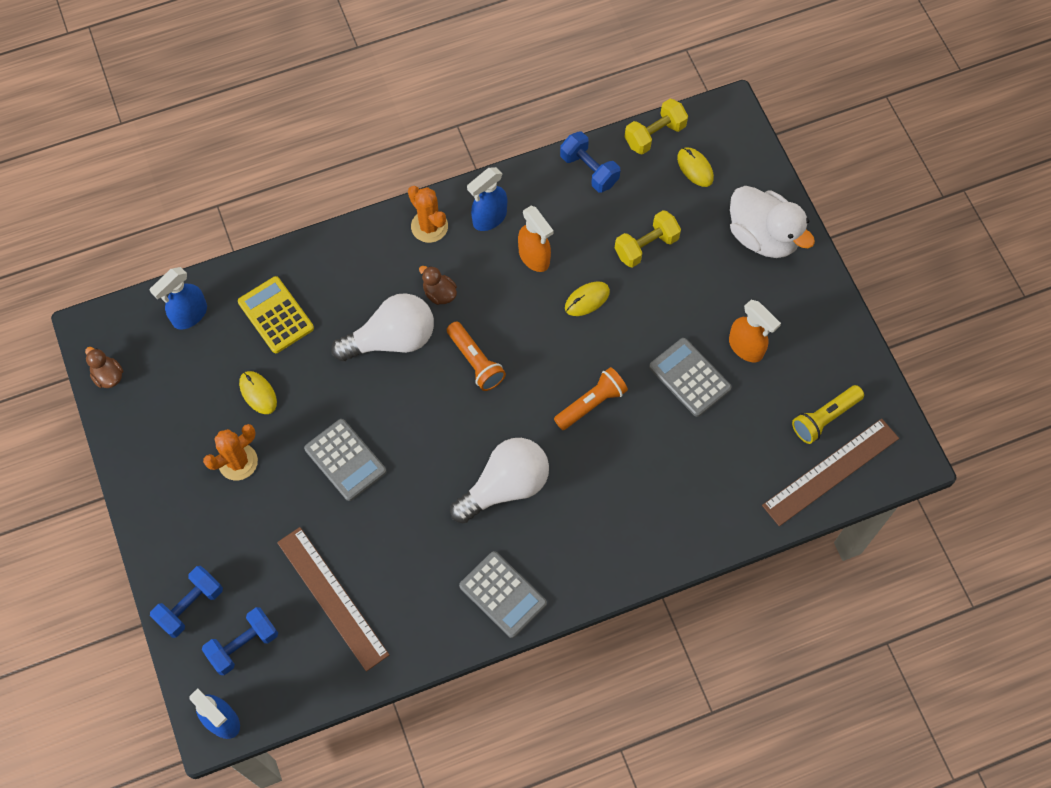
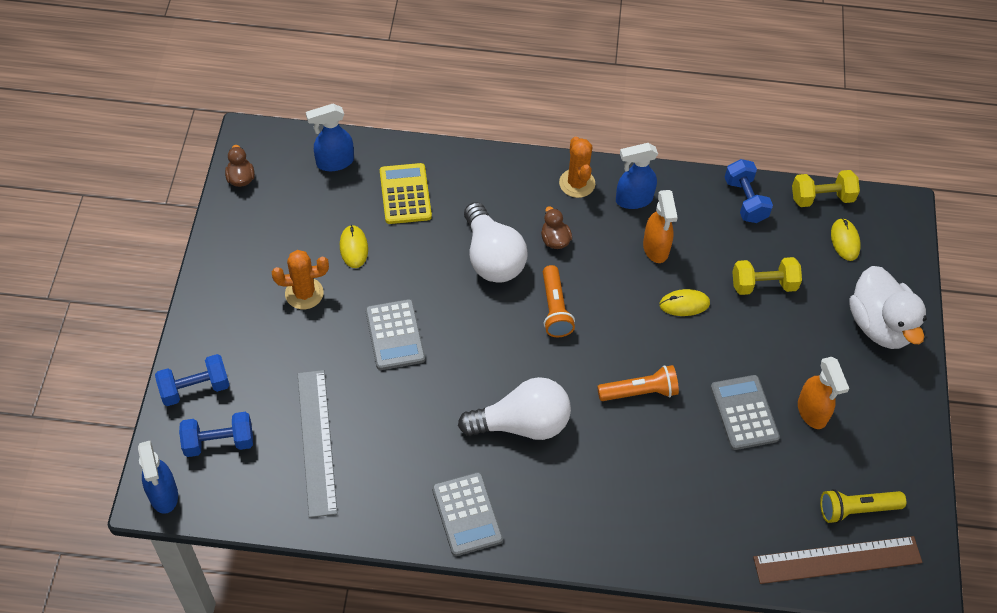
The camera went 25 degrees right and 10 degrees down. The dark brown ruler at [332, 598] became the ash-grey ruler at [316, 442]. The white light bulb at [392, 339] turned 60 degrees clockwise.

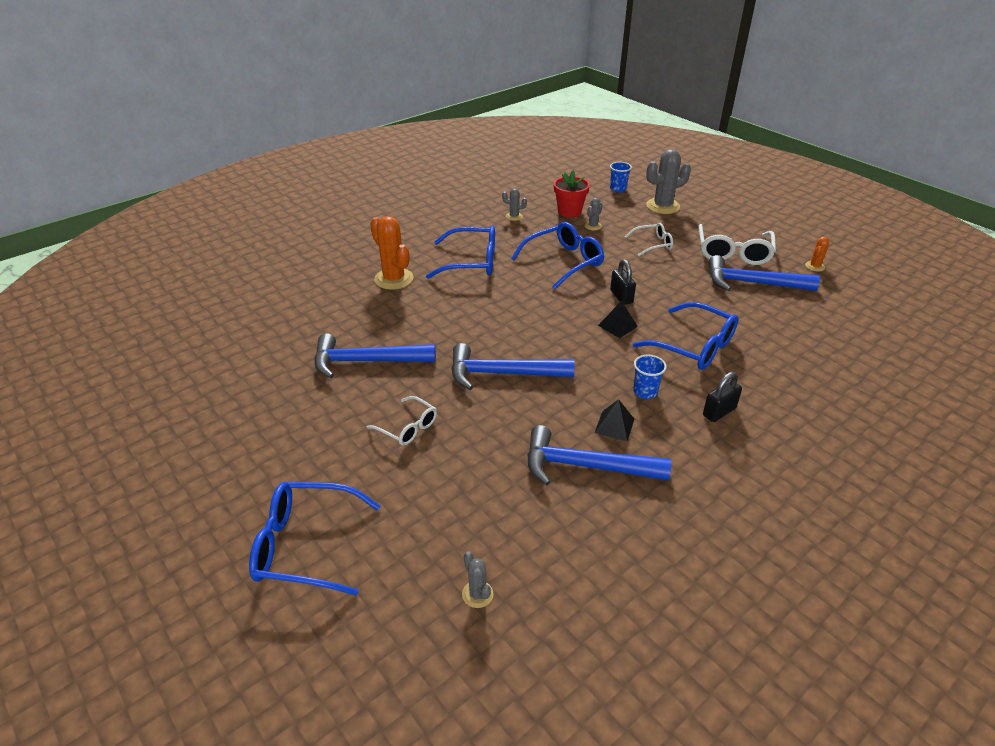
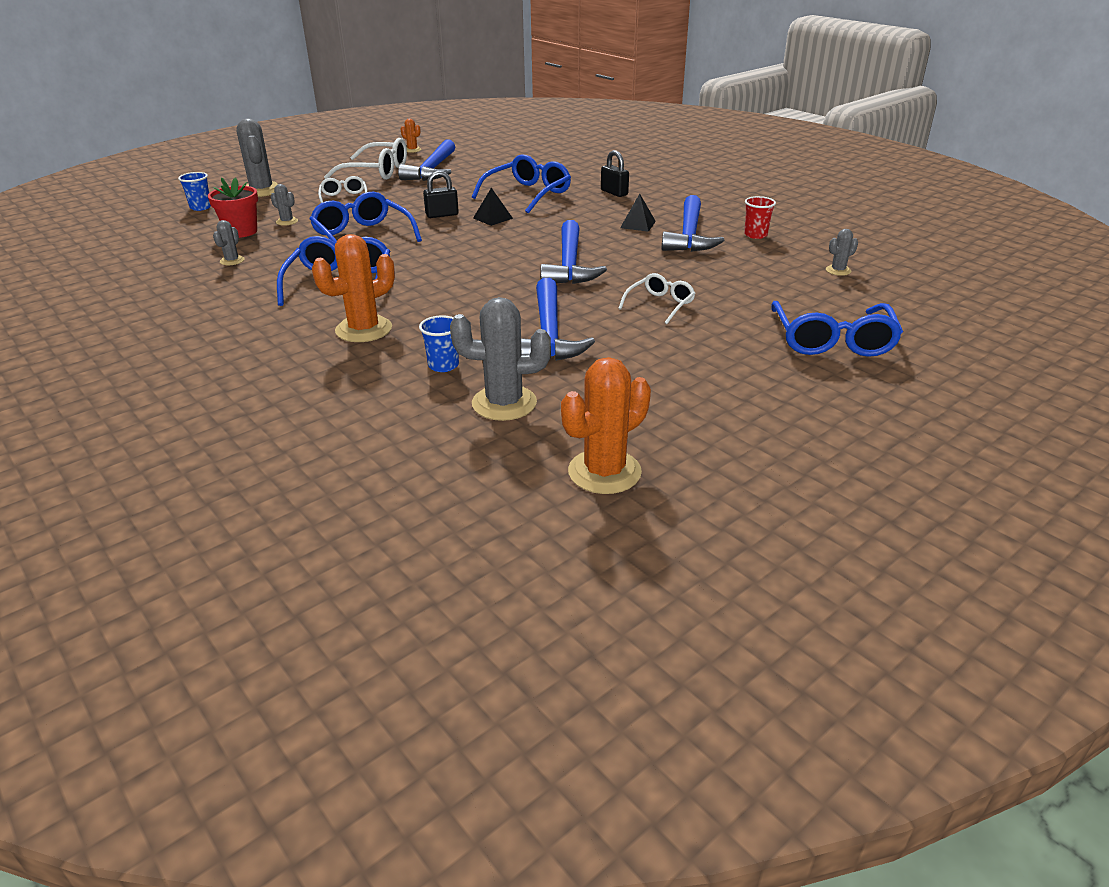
The camera went 90 degrees left and 5 degrees down. The blue beaker moved from [645, 392] to [443, 365]. The ash-grey cactus at [504, 403] appeared. The bright orange cactus at [604, 472] appeared. The crimson beaker at [755, 235] appeared.

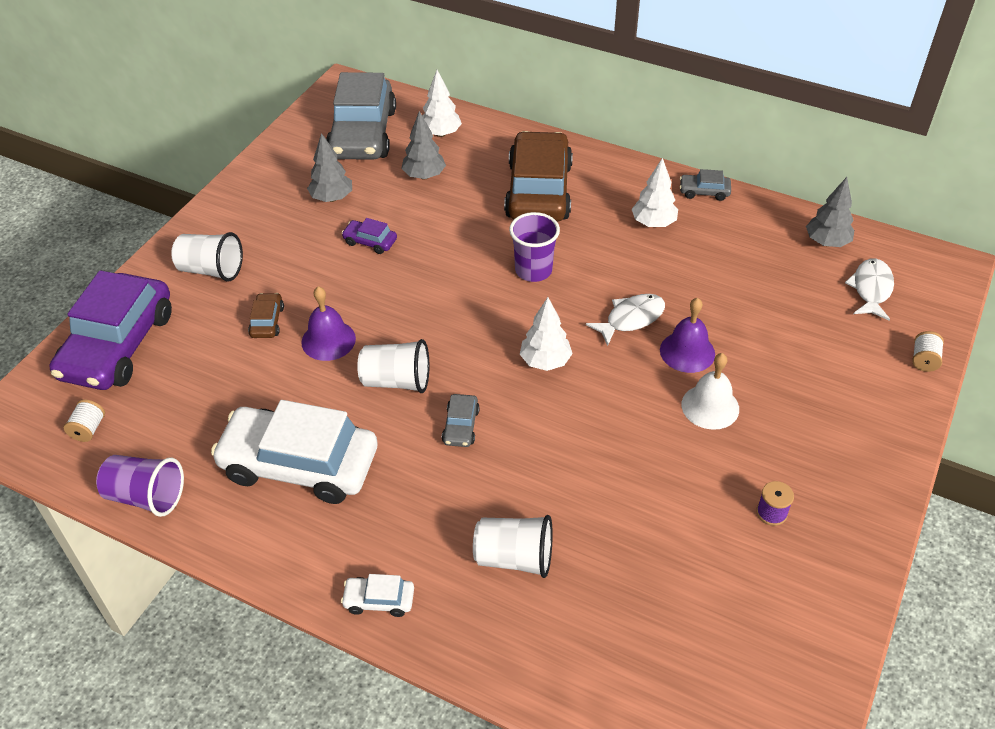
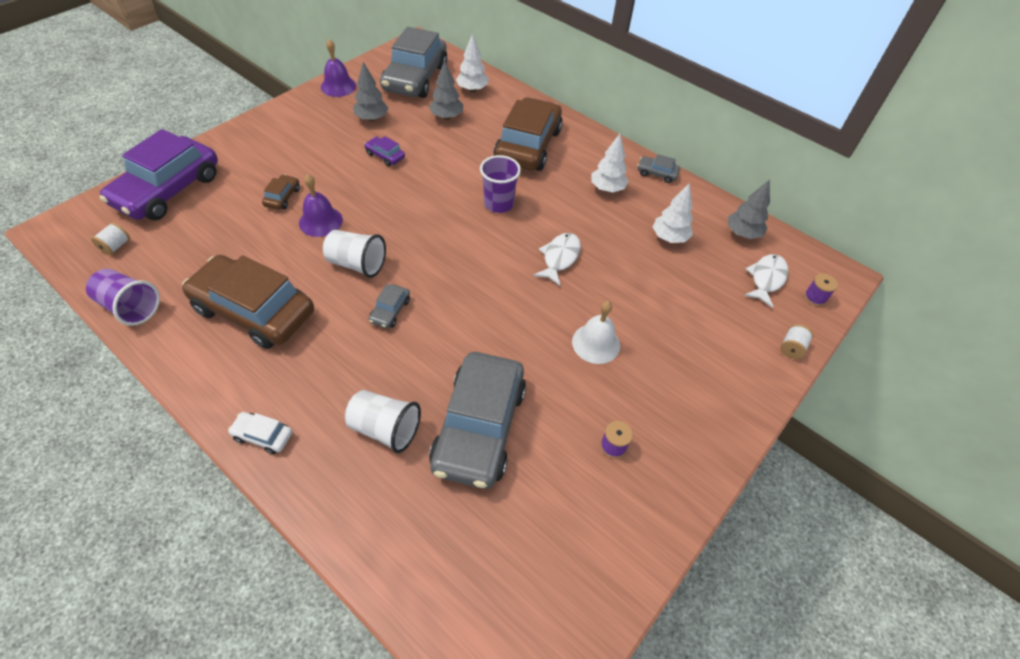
The camera went 10 degrees right and 5 degrees up. The white beaker at [211, 270] disappeared. The white car at [299, 465] became the dark brown car at [254, 311]. The white toy tree moved from [545, 361] to [669, 237]. The white toy fish at [631, 319] turned 45 degrees counterclockwise. The violet school bell moved from [687, 352] to [338, 86]. The ash-grey car at [479, 427] appeared. The violet reel of thread at [815, 297] appeared.

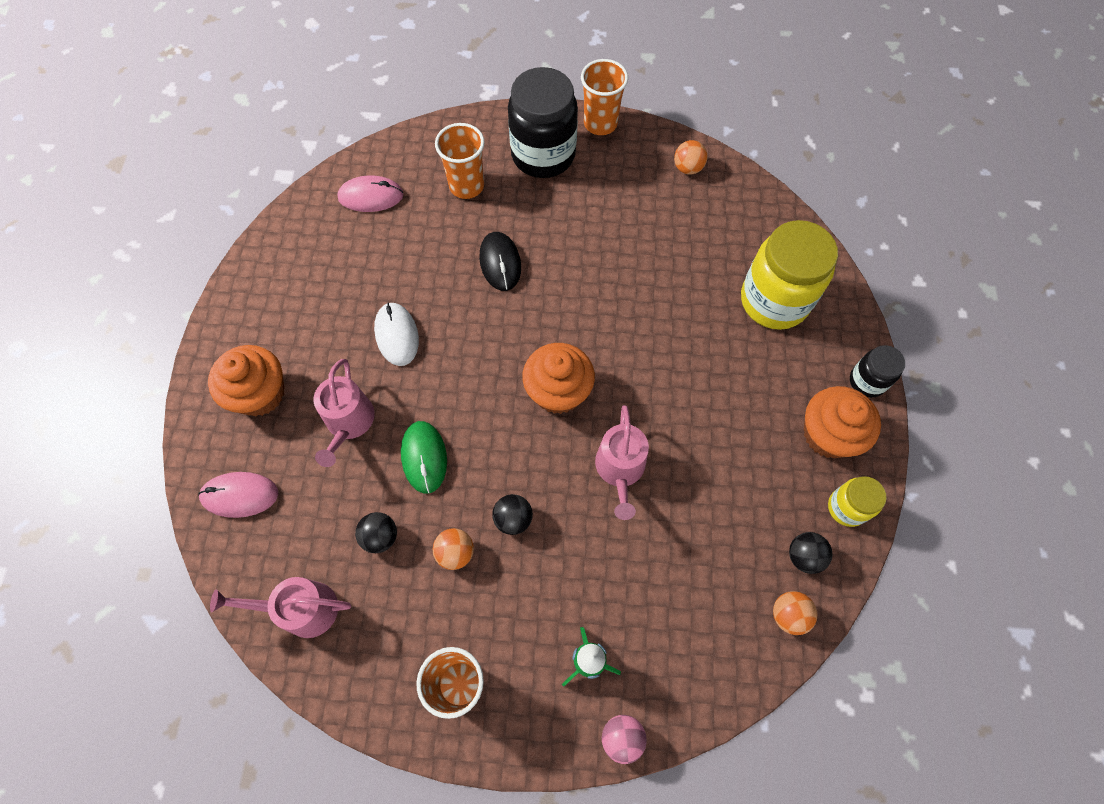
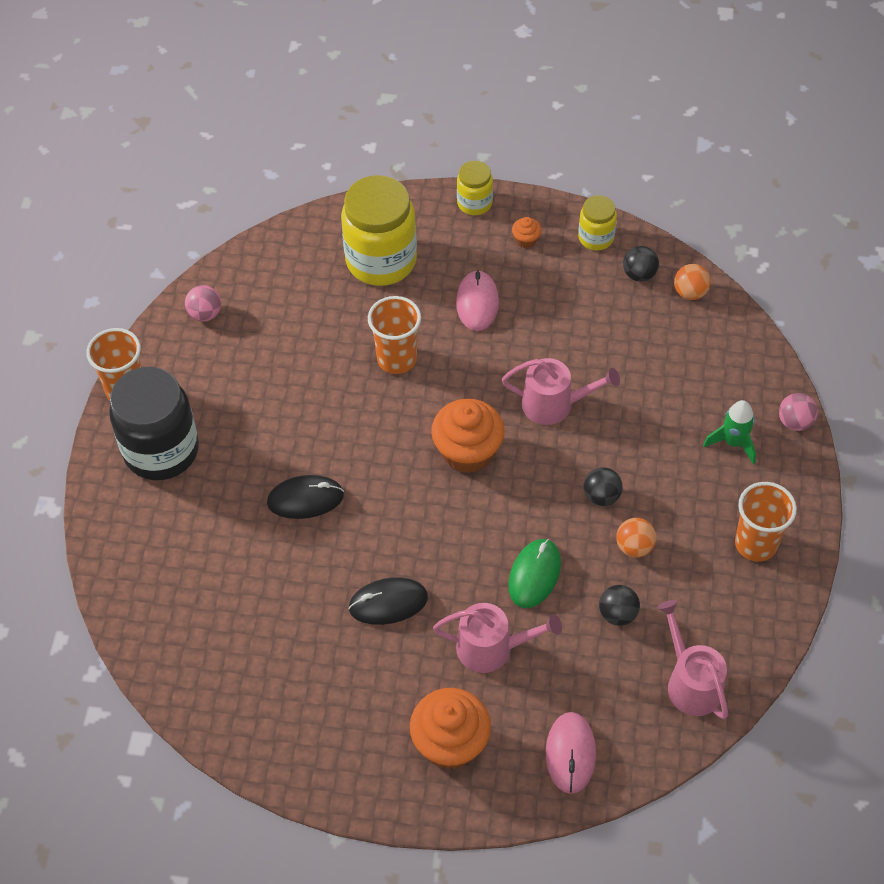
The camera went 85 degrees left and 10 degrees down. The rosy watering can at [302, 609] turned 150 degrees clockwise. The rosy mouse moved from [371, 196] to [477, 303]. The white mouse at [397, 335] became the ebony mouse at [388, 603]. The green mouse at [424, 457] turned 60 degrees counterclockwise. The bright orange beaker moved from [466, 186] to [397, 359]. The bright orange ball at [688, 168] became the rosy ball at [205, 314]. The bright orange muffin at [828, 434] changed to 0.45 times the size. The ebony jar at [867, 381] became the yellow jar at [474, 203].

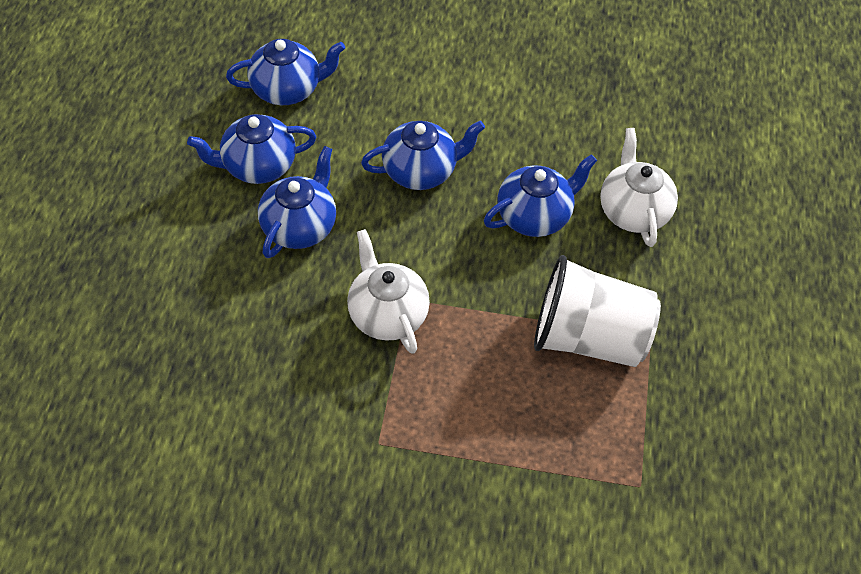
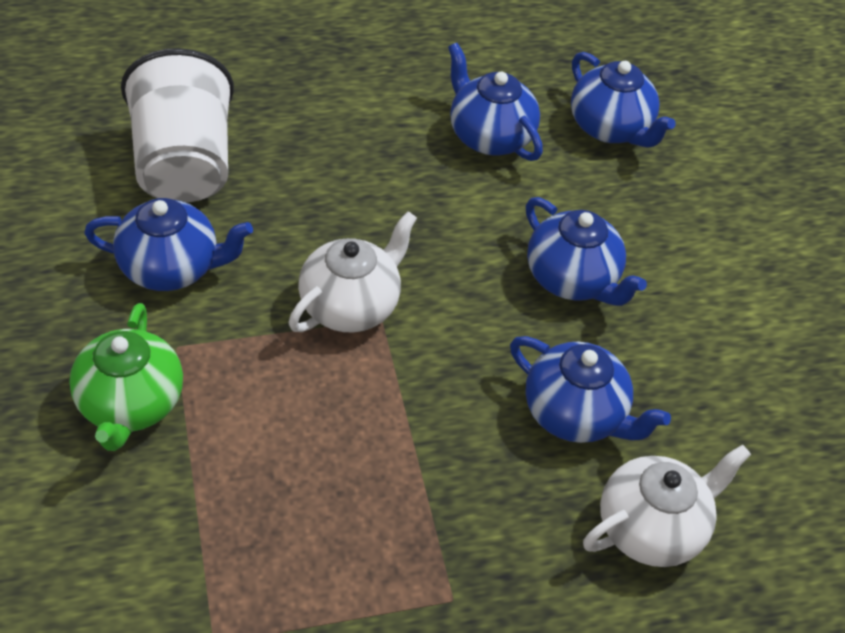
The camera went 65 degrees right and 5 degrees down. The blue tea pot moved from [300, 226] to [171, 268]. The white beaker moved from [588, 338] to [184, 164]. The green tea pot at [130, 404] appeared.

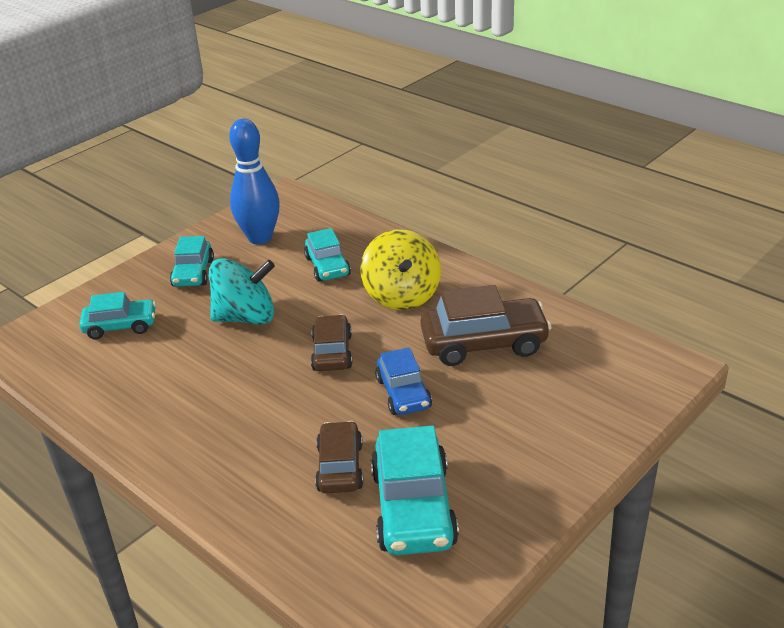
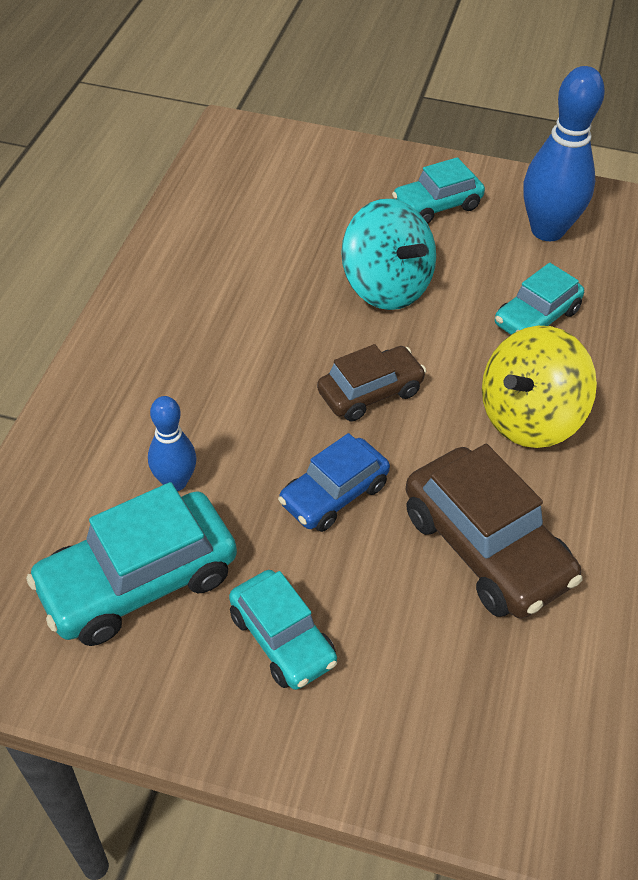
The camera went 60 degrees right and 15 degrees up. The aqua car moved from [121, 326] to [282, 639]. The dark brown car at [340, 467] was replaced by the blue bowling pin at [175, 482].

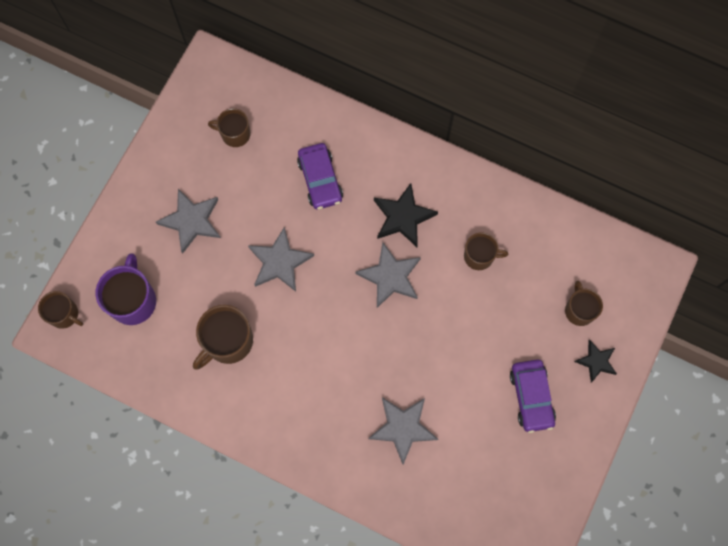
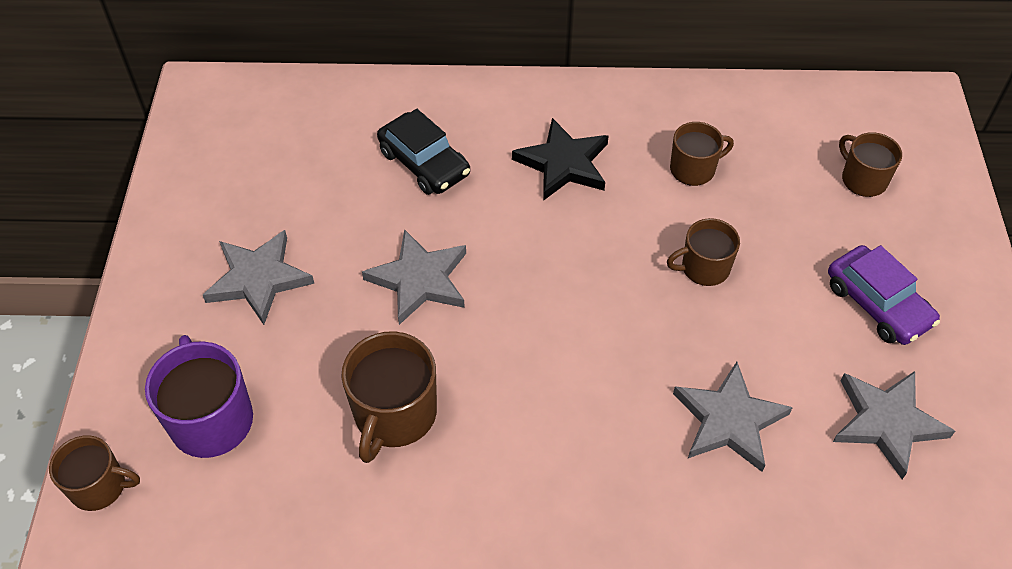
The camera went 25 degrees left and 20 degrees down. The dark brown tea mug moved from [235, 134] to [704, 268]. The violet car at [320, 180] became the ebony car at [424, 163]. The ash-grey five-pointed star moved from [390, 276] to [887, 423]. The ebony five-pointed star at [596, 361] disappeared.

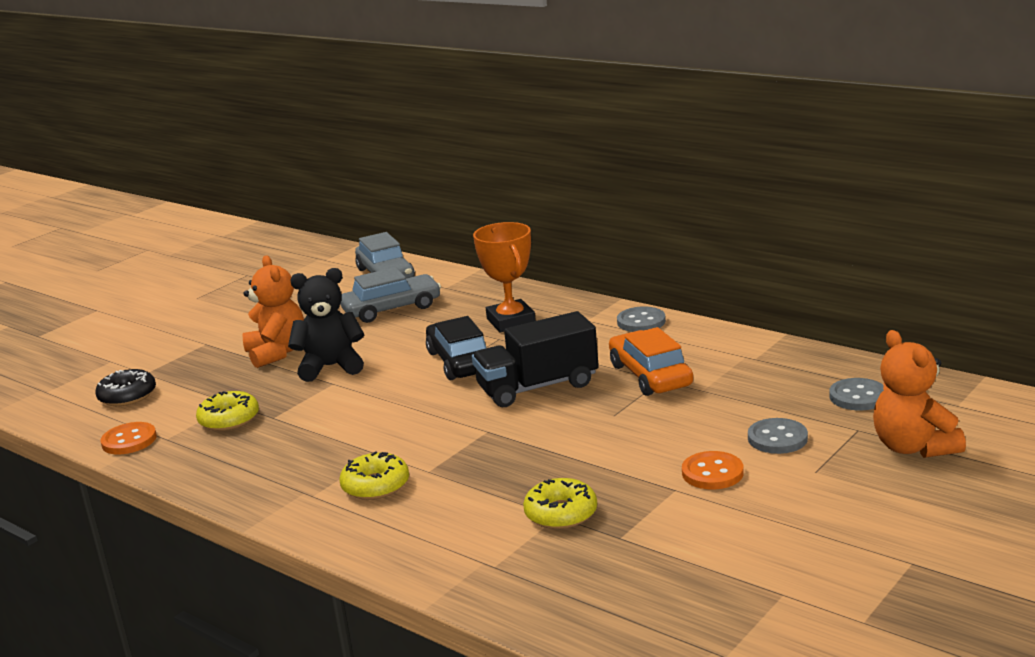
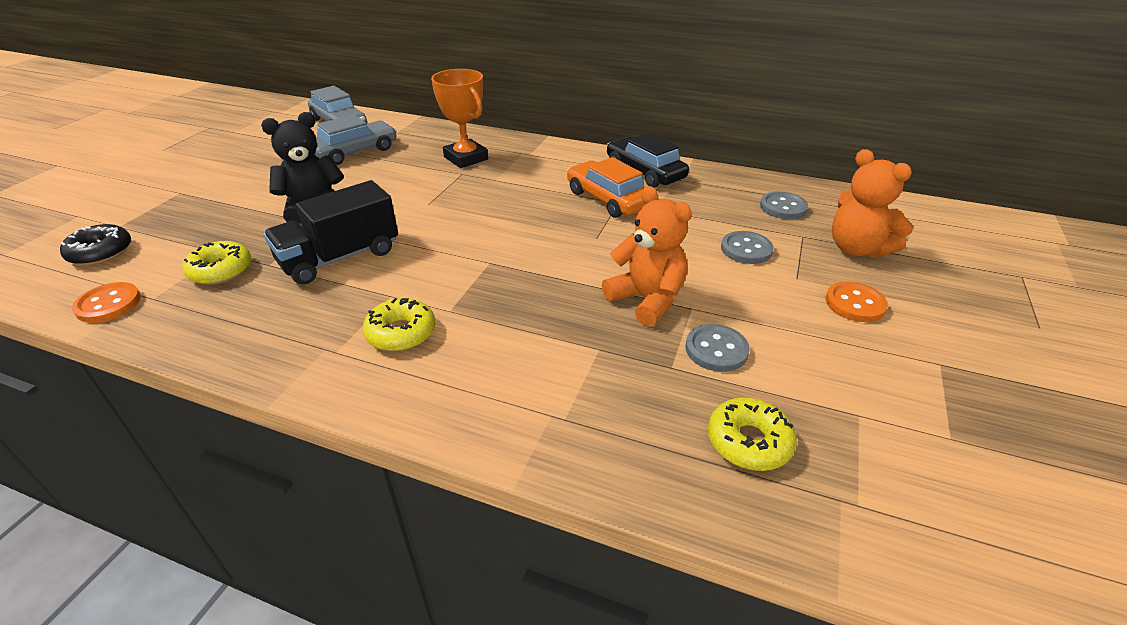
The camera went 20 degrees left and 15 degrees up. The bright orange stuffed bear moved from [277, 353] to [647, 300]. The ebony car moved from [460, 361] to [645, 172]. The ebony lorry moved from [538, 387] to [340, 257]. The yellow doughnut moved from [561, 513] to [748, 442]. The ash-grey sewing button moved from [641, 322] to [716, 350]. The bright orange sewing button moved from [712, 473] to [855, 304].

